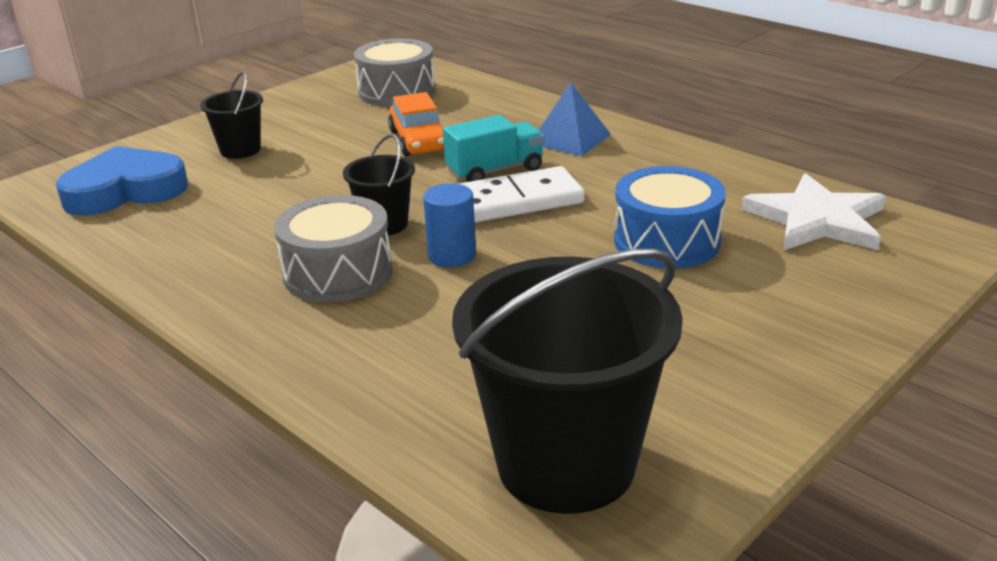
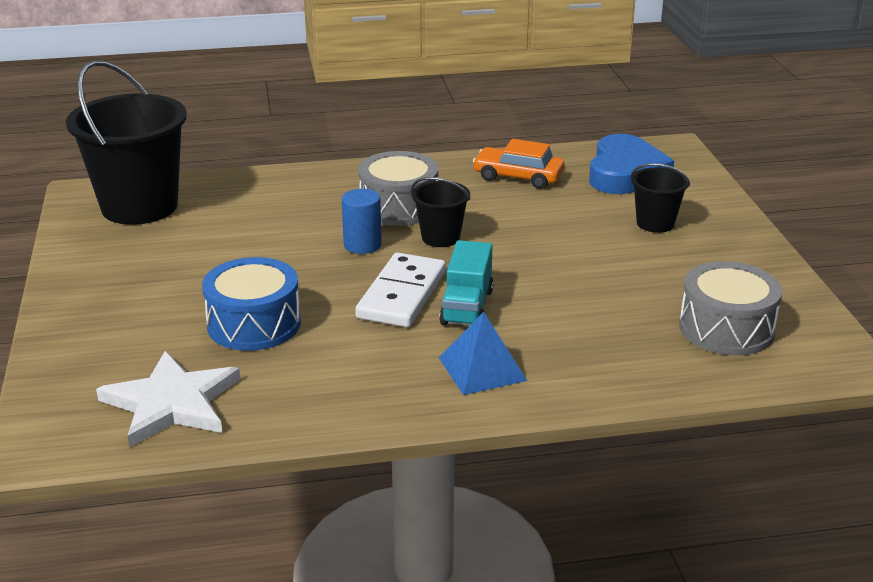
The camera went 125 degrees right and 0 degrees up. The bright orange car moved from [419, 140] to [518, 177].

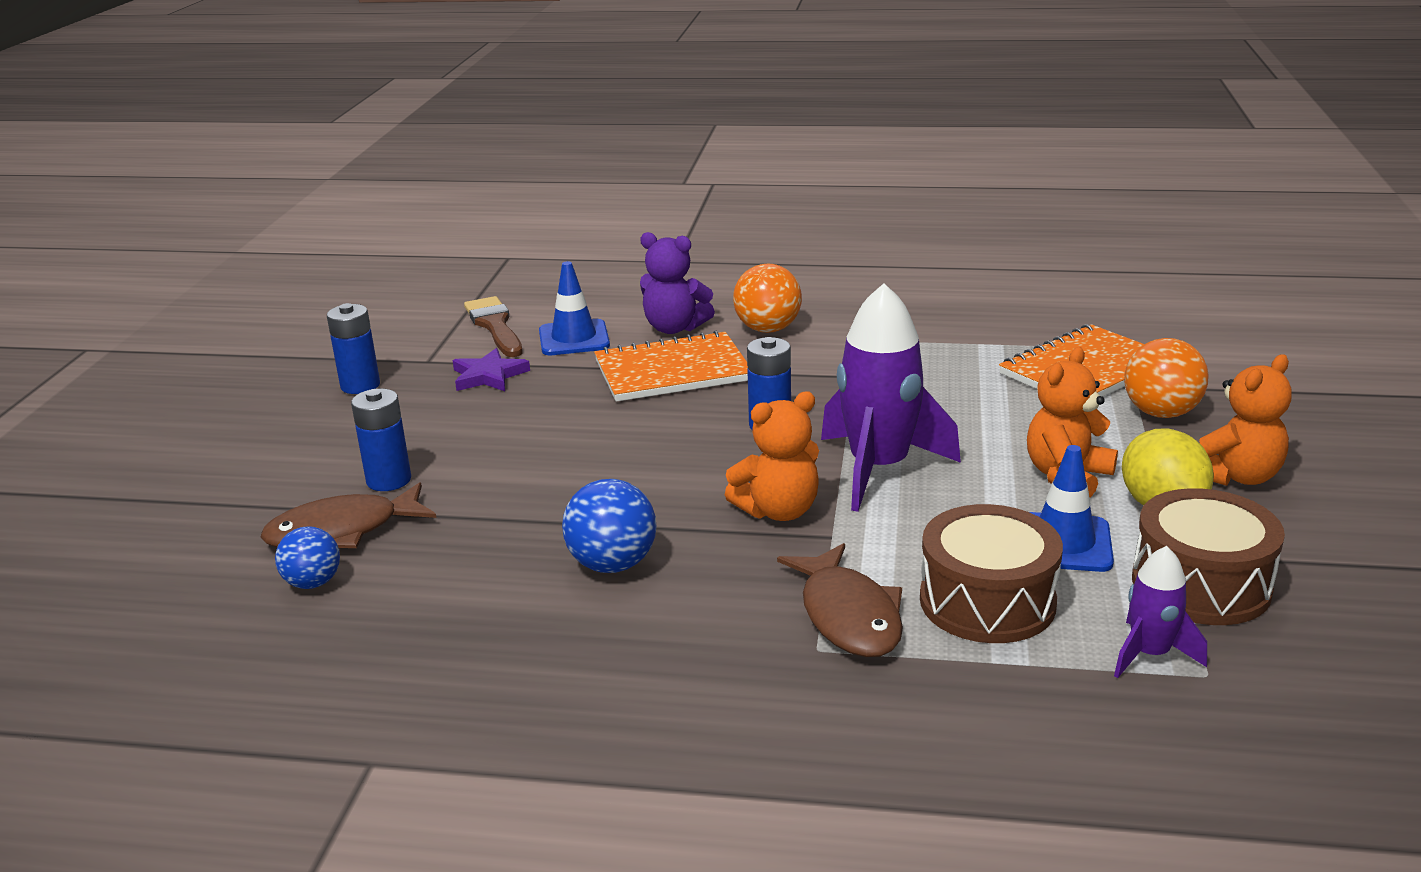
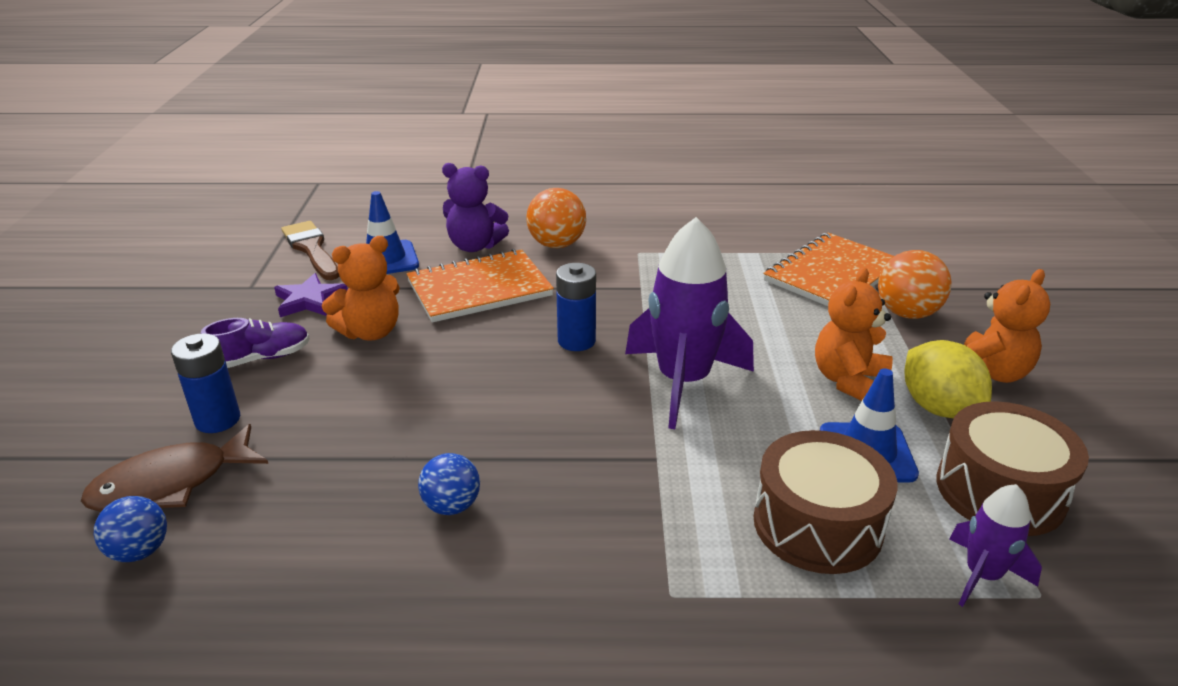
The camera went 10 degrees left and 5 degrees up. The blue battery at [360, 385] disappeared. The blue ball at [612, 564] changed to 0.66 times the size. The bright orange stuffed bear moved from [778, 511] to [370, 332]. The dark brown toy fish at [848, 616] disappeared. The violet lace-up shoe at [261, 358] appeared.

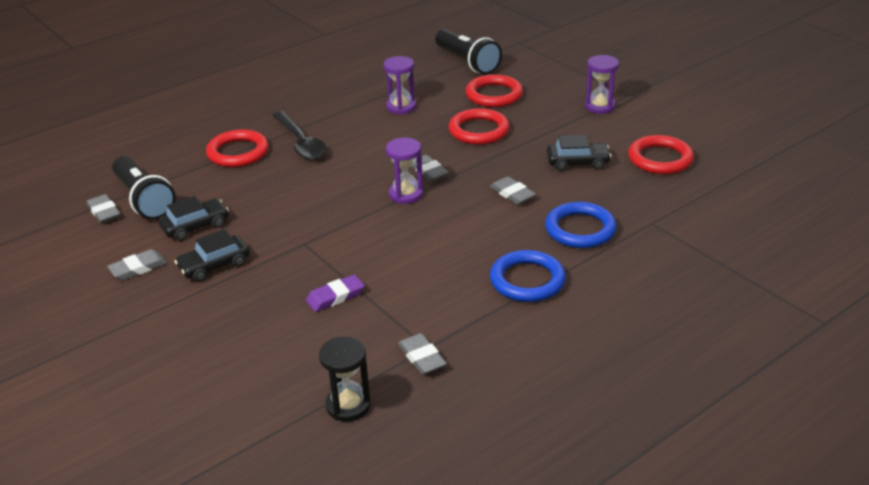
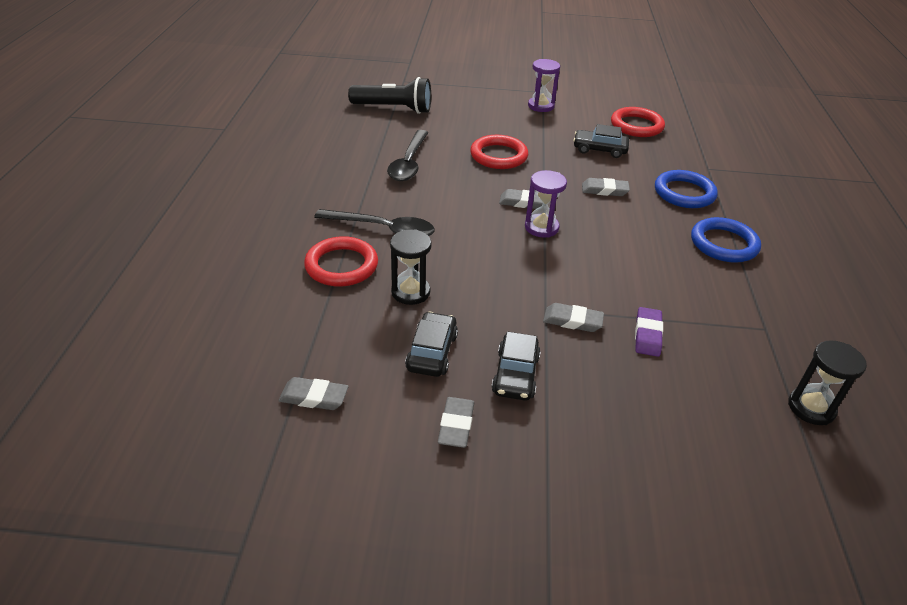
The camera went 50 degrees left and 5 degrees up. The ebony pocket torch at [144, 200] disappeared. The violet sand timer at [401, 107] was replaced by the ebony spoon at [409, 163]. The ash-grey gum eraser moved from [422, 357] to [572, 321]. The crimson torus at [494, 95] disappeared. The ebony car at [577, 162] turned 120 degrees counterclockwise. The ebony sand timer at [410, 292] appeared.

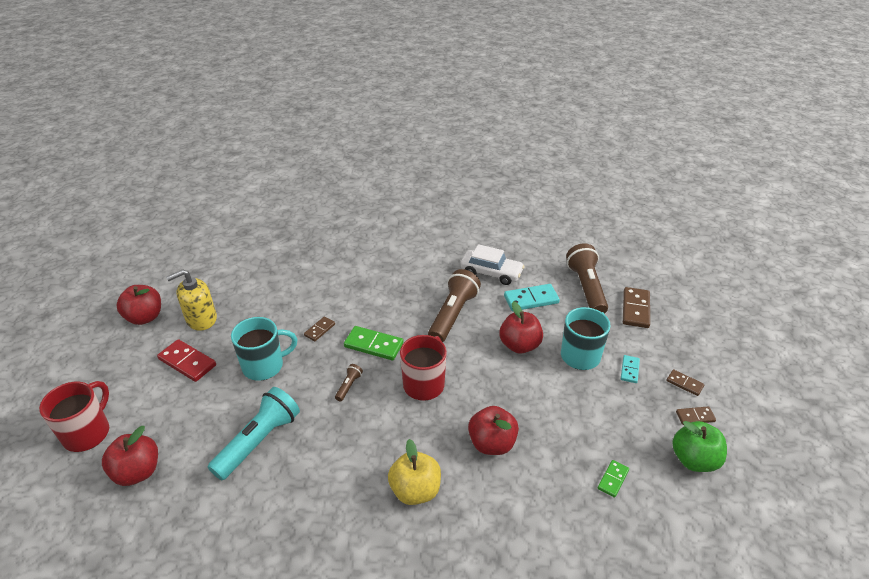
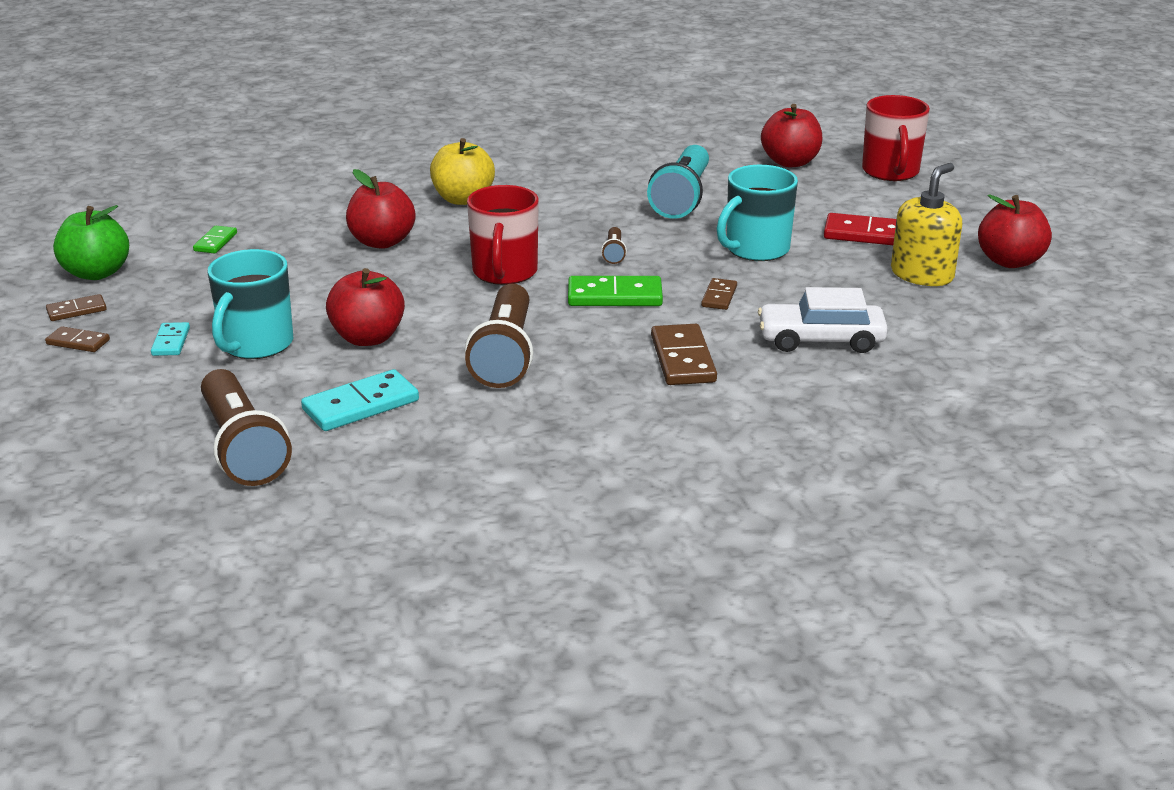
The camera went 160 degrees right and 10 degrees down. The white car moved from [491, 273] to [820, 340]. The dark brown domino tile moved from [636, 309] to [682, 359].

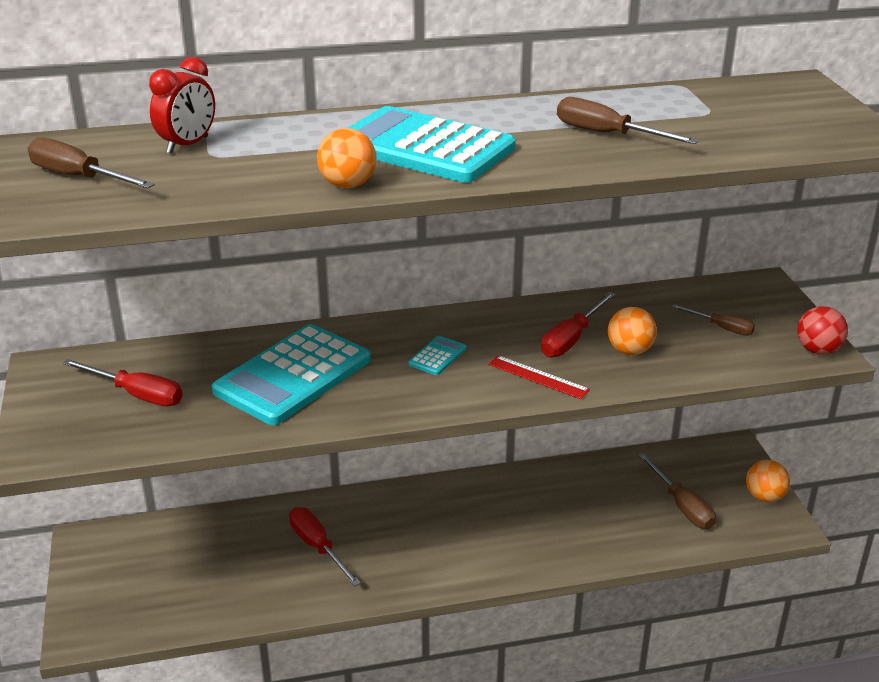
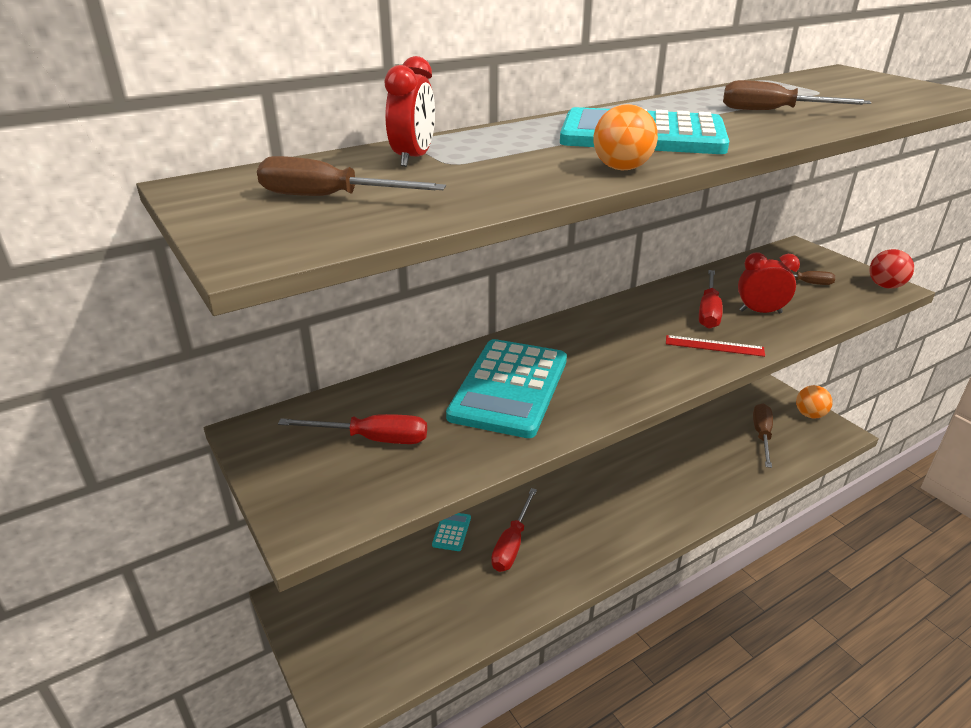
The camera went 20 degrees left and 0 degrees up. The crimson flat screwdriver at [318, 547] turned 105 degrees counterclockwise. The aqua pocket calculator moved from [437, 356] to [451, 531]. The bright orange ball at [629, 351] was replaced by the crimson clock at [760, 312]. The dark brown flat screwdriver at [682, 506] turned 120 degrees counterclockwise.

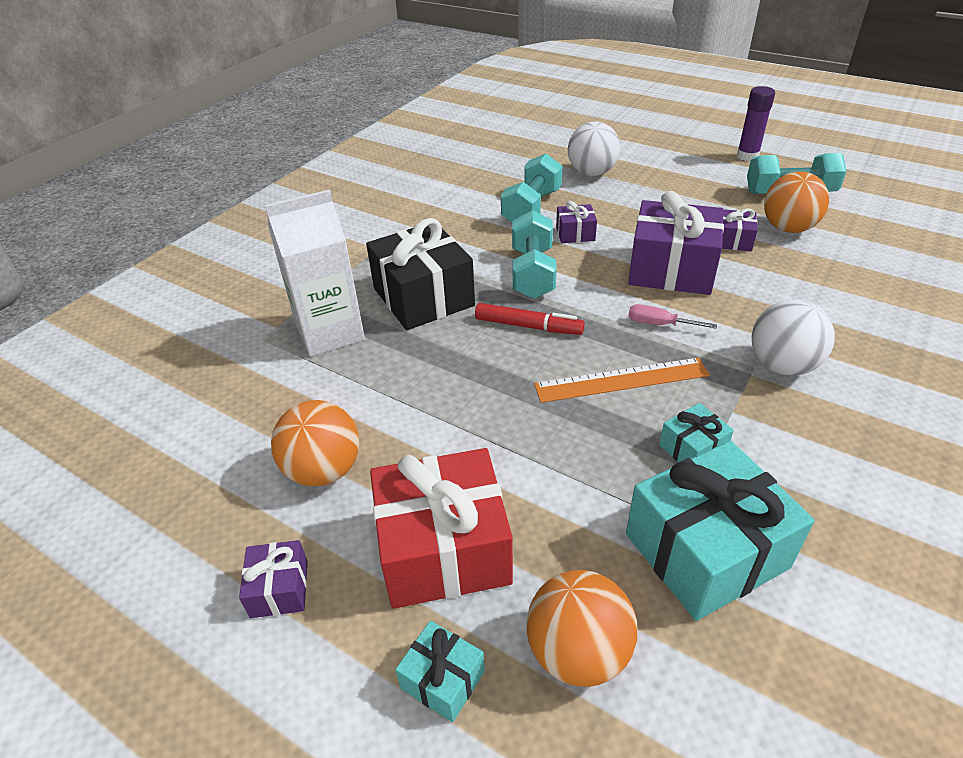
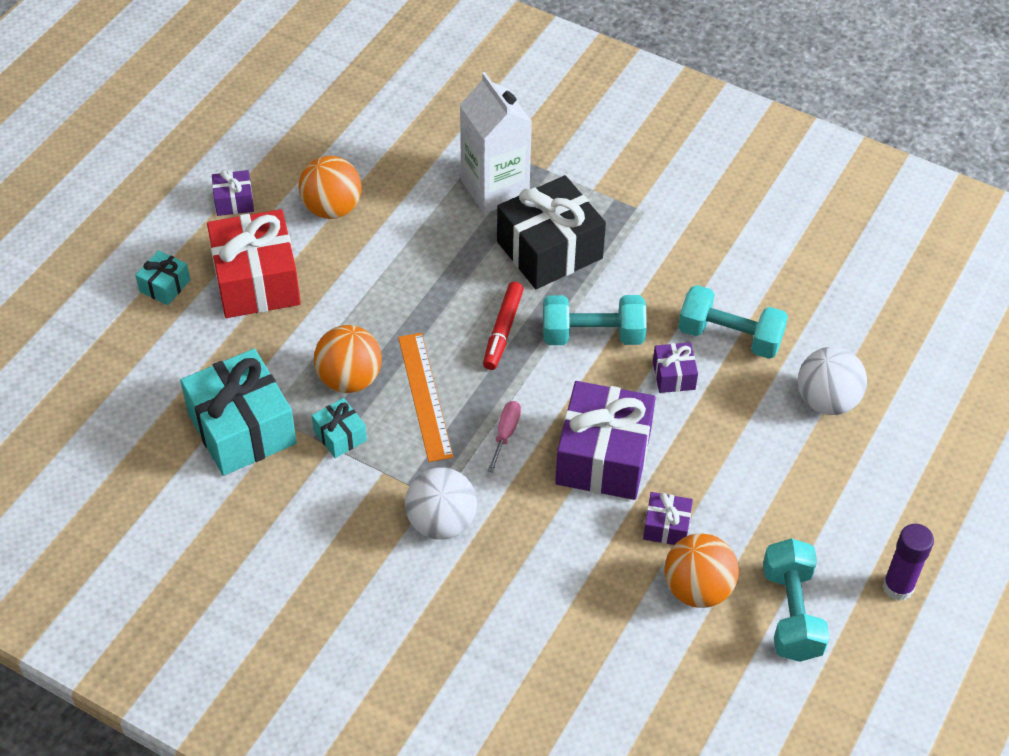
The camera went 85 degrees right and 10 degrees up. The bright orange ball moved from [578, 652] to [349, 379].

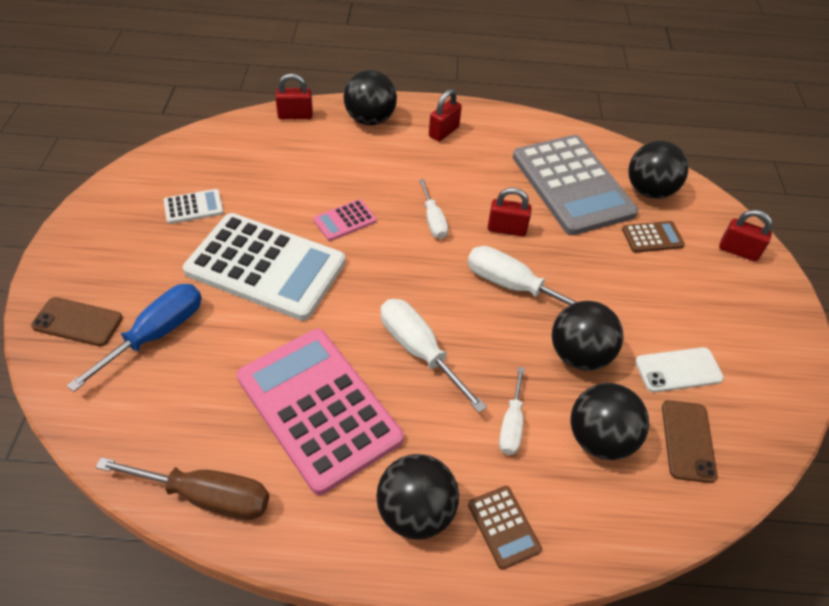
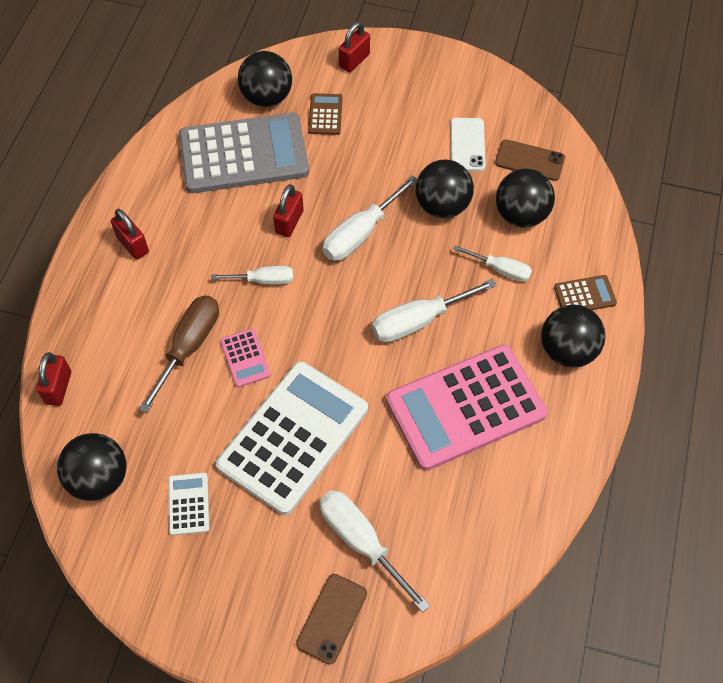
The camera went 75 degrees left and 10 degrees up. The blue flat screwdriver at [156, 334] became the white flat screwdriver at [361, 541]. The dark brown flat screwdriver moved from [207, 496] to [189, 346]. The ebony ball moved from [370, 119] to [99, 479].

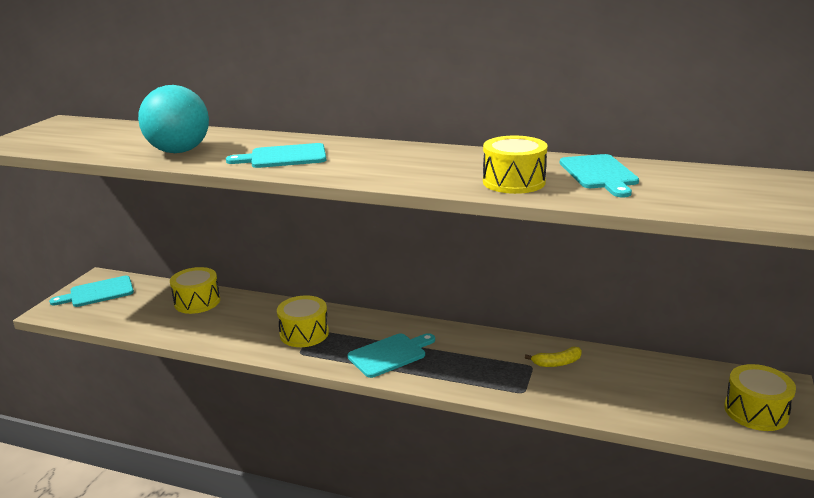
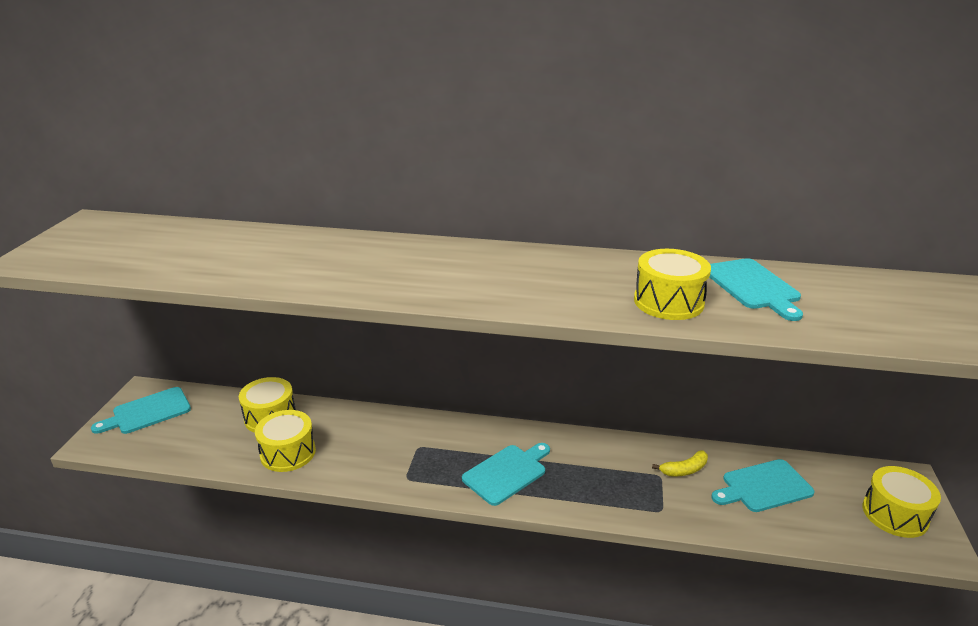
The camera went 10 degrees left and 5 degrees up. The aqua ball at [179, 151] disappeared. The aqua chopping board moved from [284, 157] to [764, 487]. The yellow toy drum moved from [304, 333] to [288, 453].

